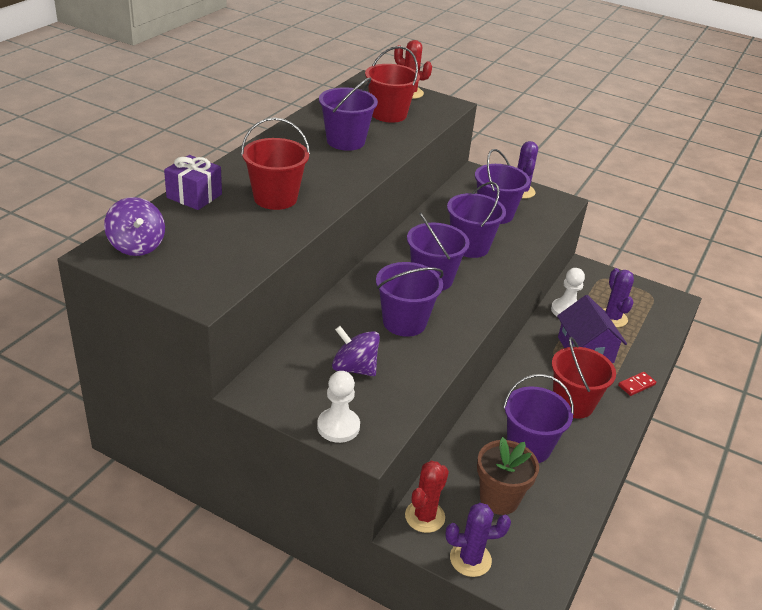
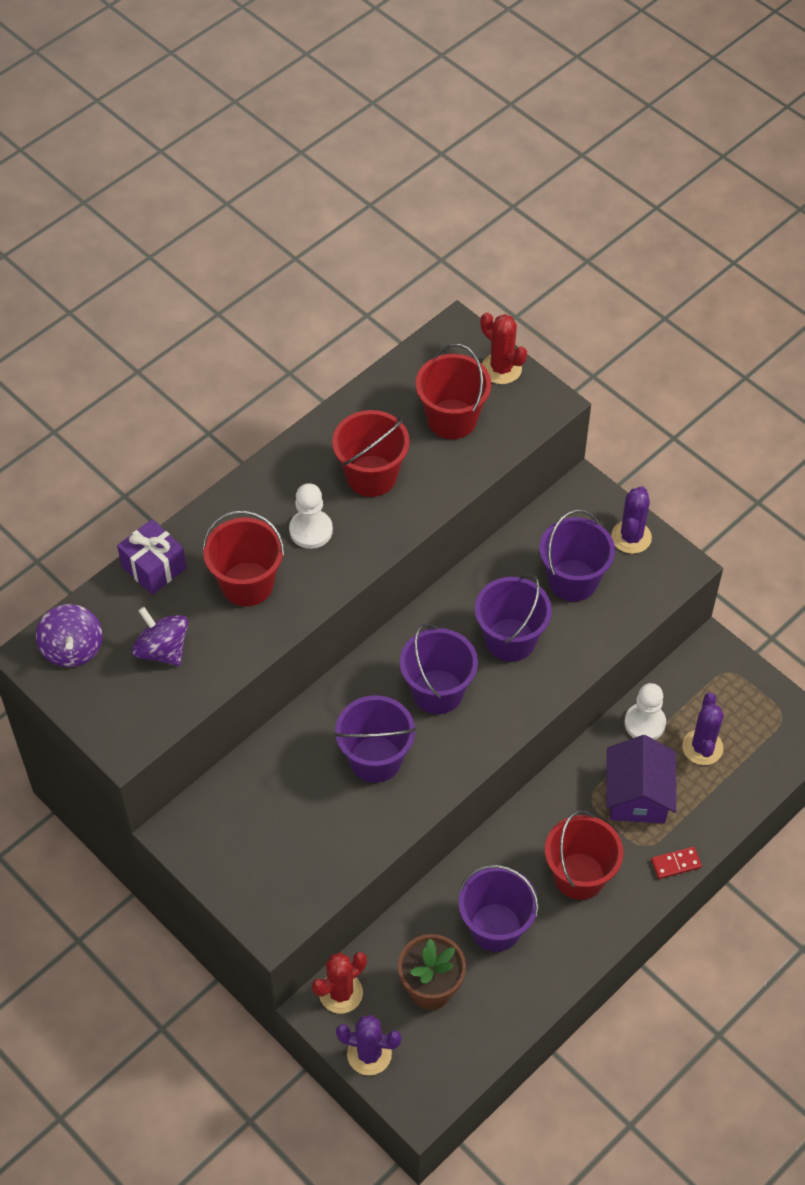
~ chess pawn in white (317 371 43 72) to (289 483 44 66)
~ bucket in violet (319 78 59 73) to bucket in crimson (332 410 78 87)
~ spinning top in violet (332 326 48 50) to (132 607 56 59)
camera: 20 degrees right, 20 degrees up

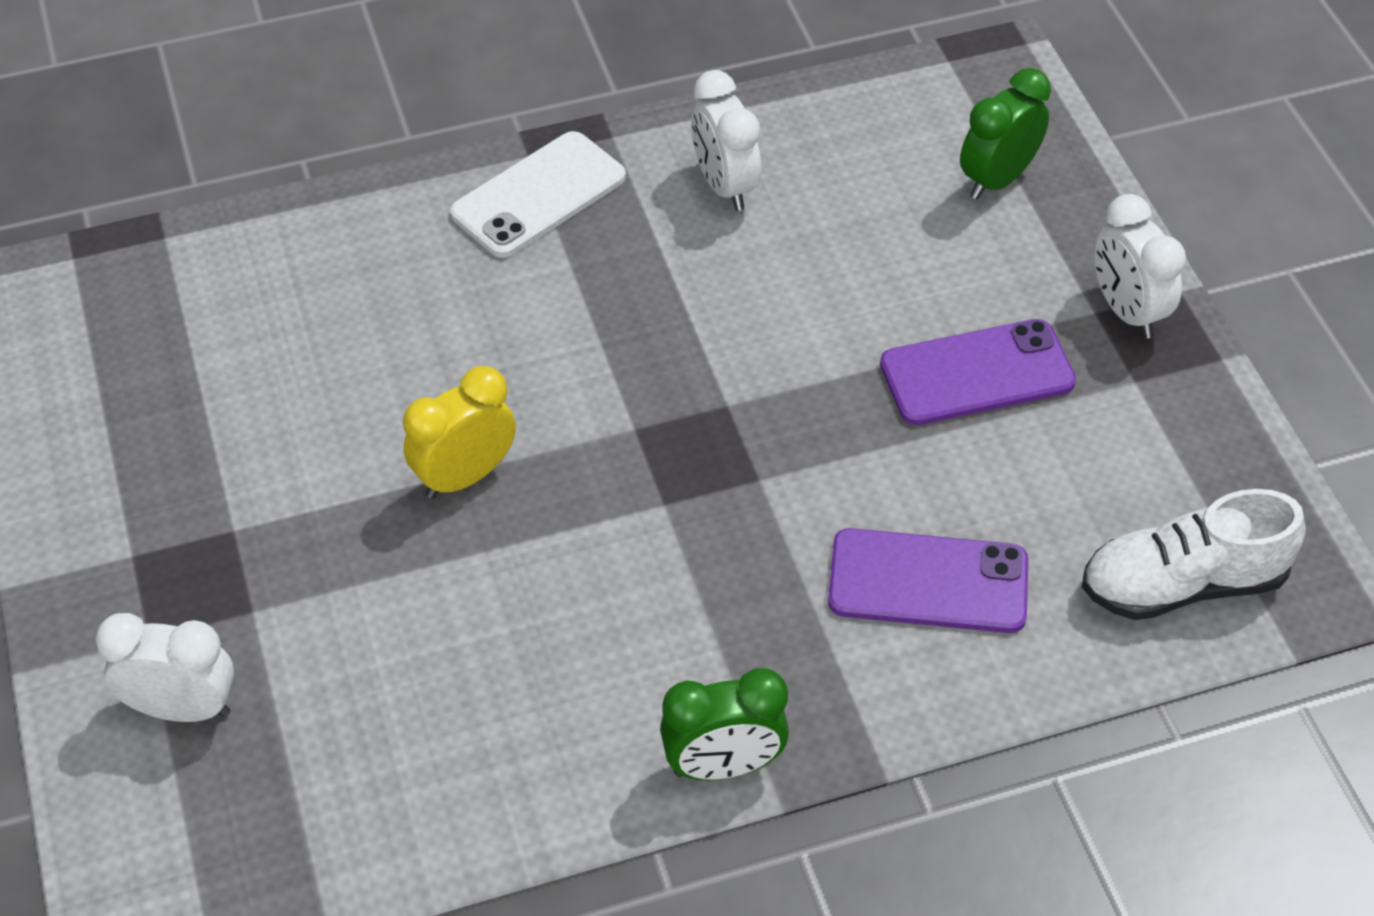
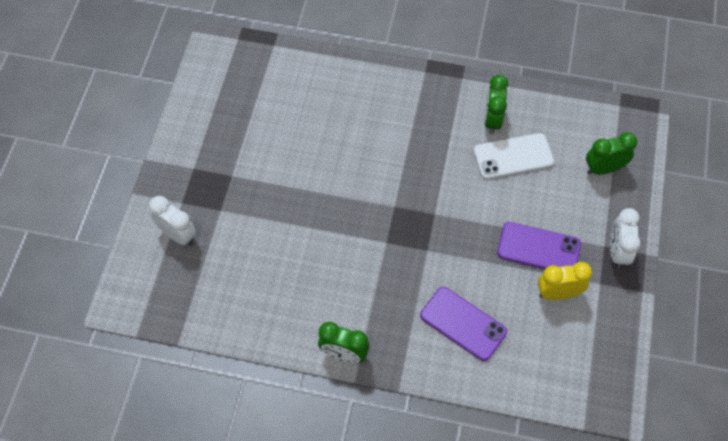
~ clock in yellow (403 366 113 133) to (538 262 54 38)
~ mobile phone in white (450 131 176 127) to (473 133 81 46)
~ clock in white (691 70 70 141) to clock in green (484 75 25 59)
- shoe in white (1082 489 224 131)
camera: 30 degrees right, 10 degrees up

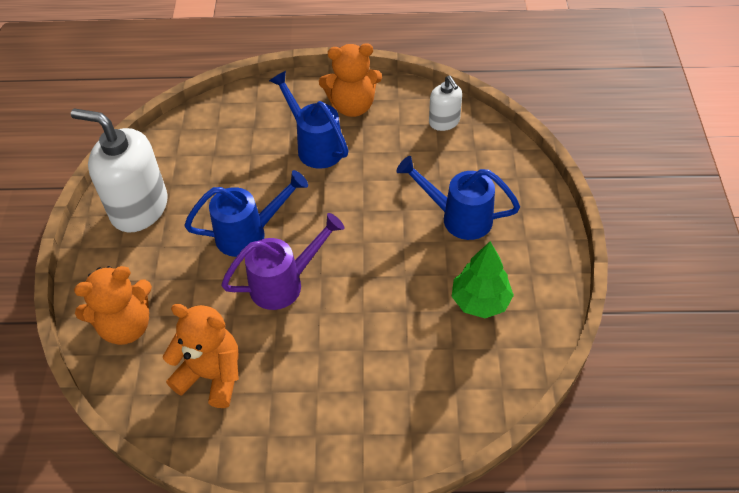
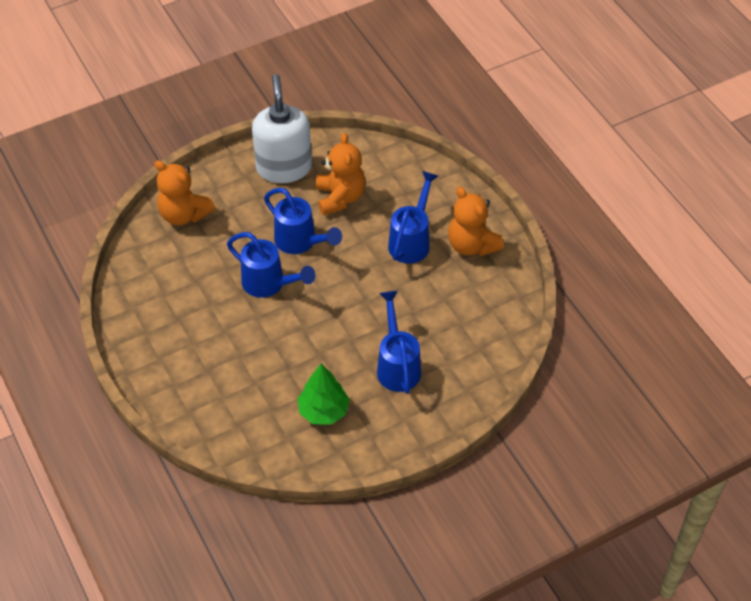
~ teddy in orange (163 304 76 104) to (316 133 49 83)
~ watering can in violet (221 213 124 97) to watering can in royal blue (227 232 88 66)
- soap dispenser in white (429 76 33 55)
camera: 60 degrees right, 0 degrees up

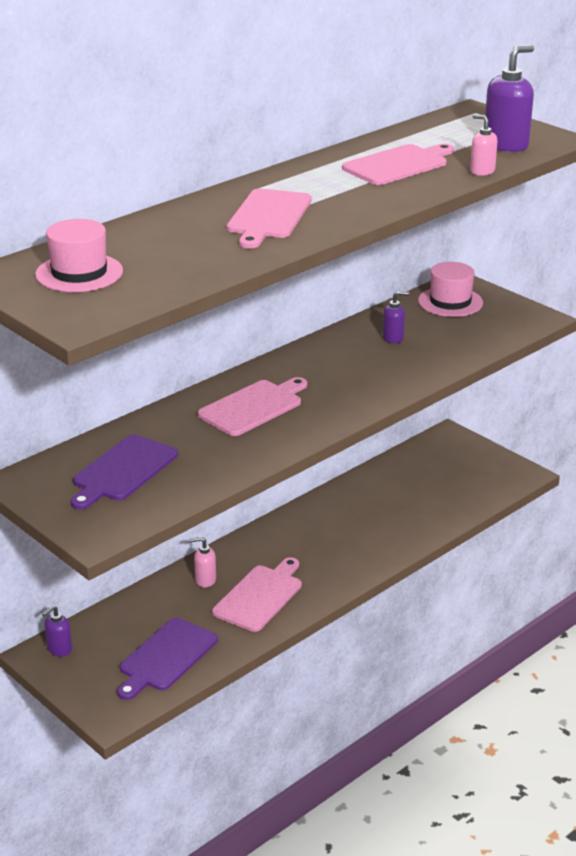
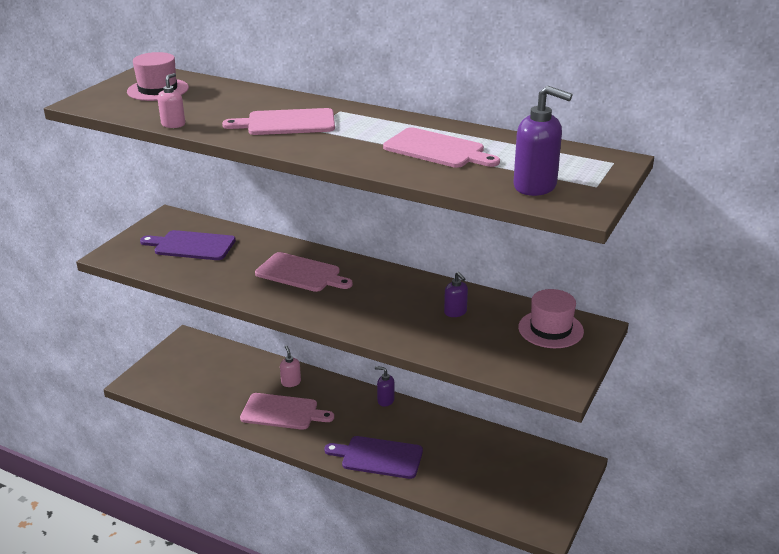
~ soap dispenser in violet (42 606 30 51) to (375 366 20 41)
~ bread board in violet (117 618 101 82) to (324 436 99 43)
~ soap dispenser in rosy (470 114 28 62) to (157 73 28 55)
camera: 70 degrees right, 0 degrees up

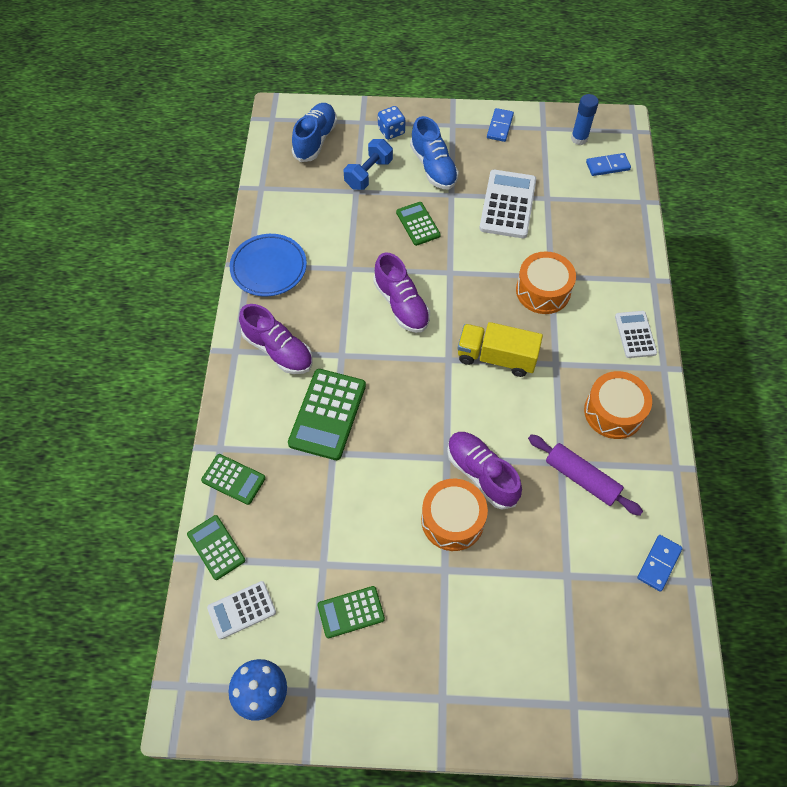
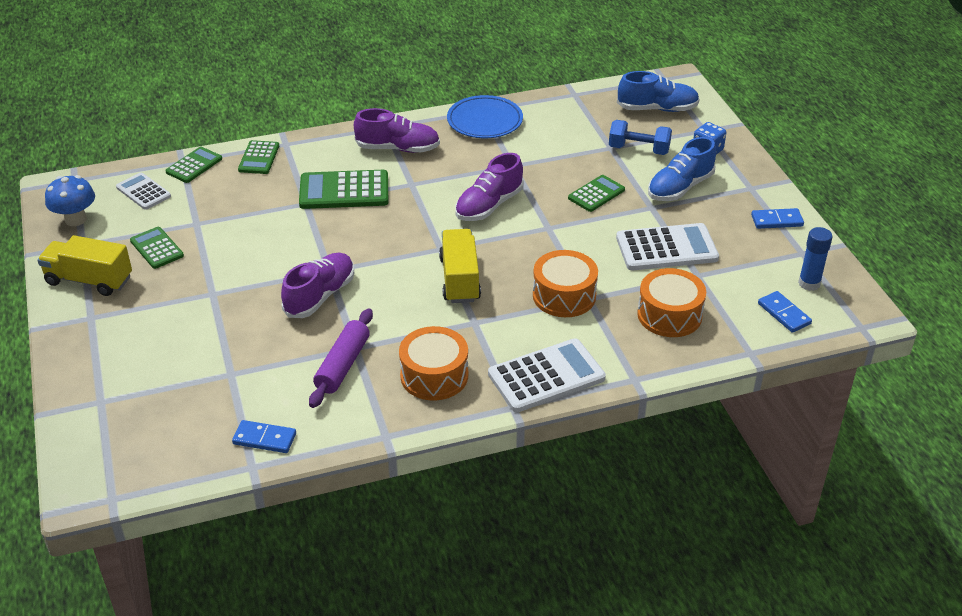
~ shoe in violet (239 304 74 70) = (354 108 86 45) 105 degrees counterclockwise
~ drum in orange (421 479 67 72) to (637 268 69 69)
~ pocket calculator in white (615 311 42 47) = (488 338 118 74) x1.67
+ toy truck in yellow (37 235 95 61)
camera: 70 degrees right, 20 degrees down

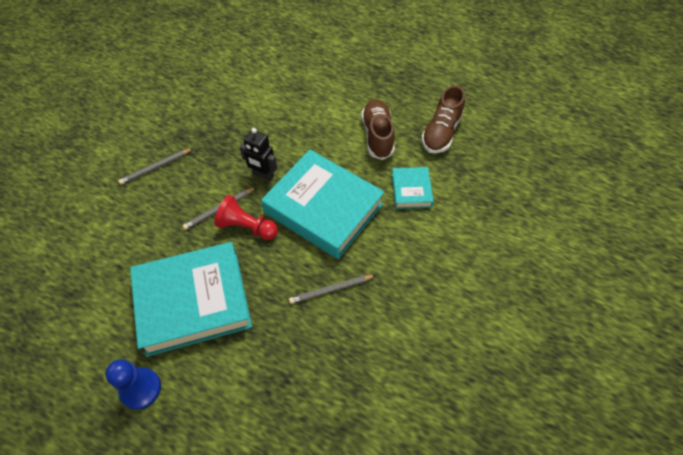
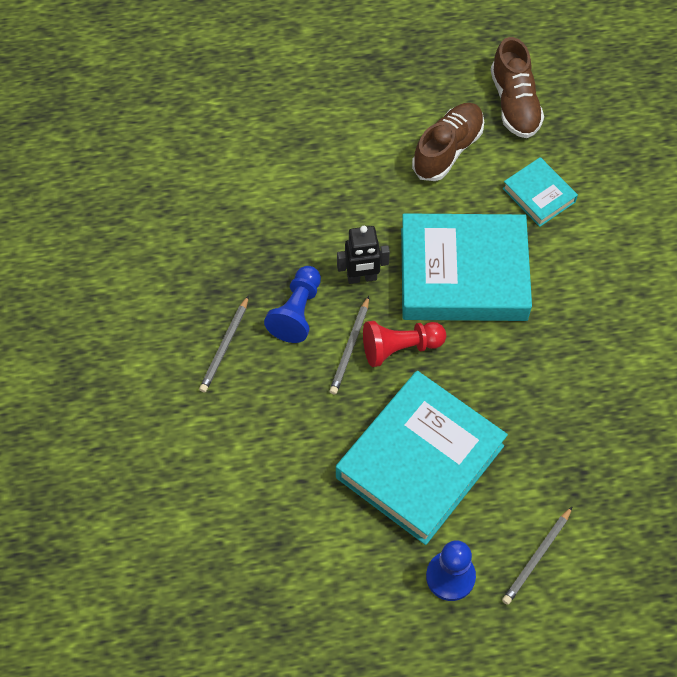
~ pencil in grey (289 275 87 29) to (502 506 71 99)
~ shoe in brown (361 99 34 61) = (412 103 72 78) 75 degrees clockwise
+ chess pawn in royal blue (264 266 57 77)
camera: 35 degrees left, 5 degrees up

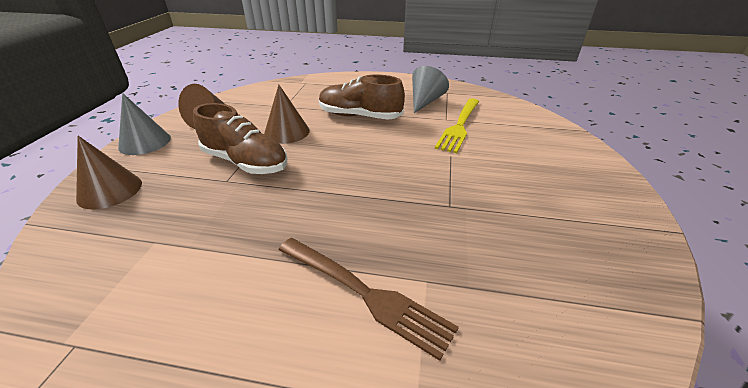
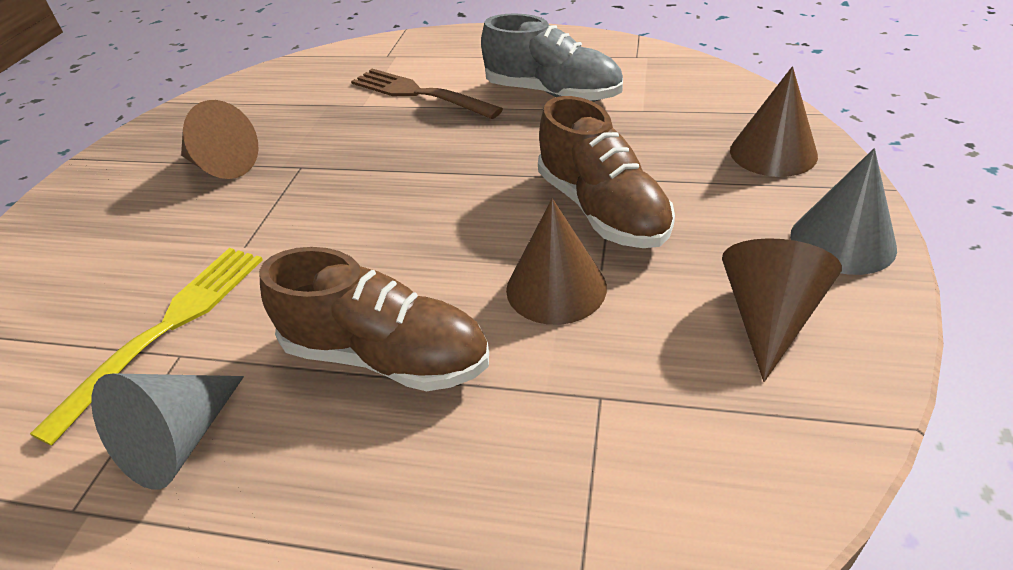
~ shoe in brown (193 103 94 71) = (538 96 137 152) 150 degrees counterclockwise
+ cone in brown (181 100 77 79)
+ shoe in grey (481 14 142 88)
camera: 175 degrees left, 5 degrees up

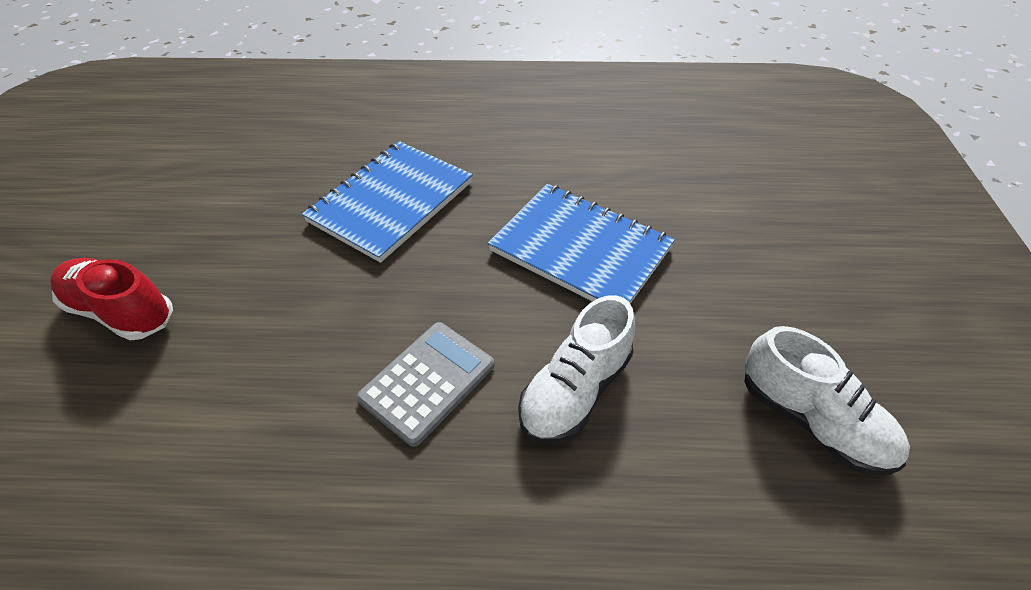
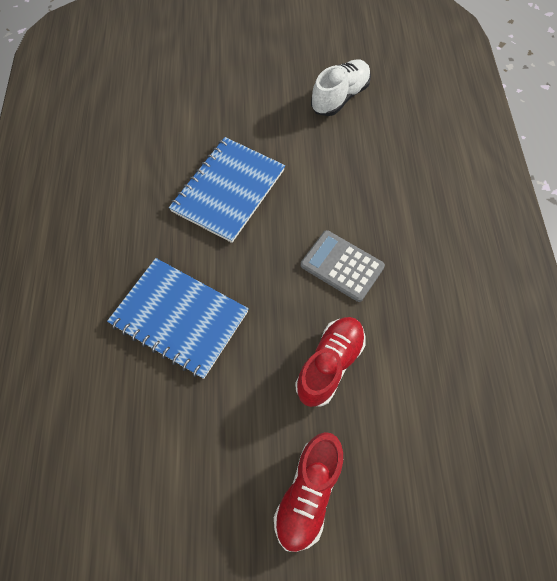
- shoe in white (518 295 117 148)
+ shoe in crimson (295 317 71 90)
camera: 95 degrees left, 15 degrees up

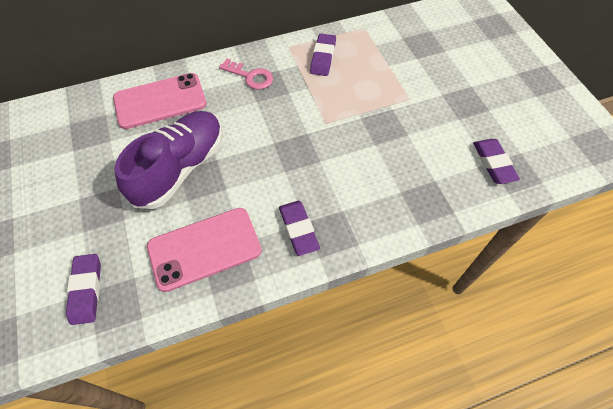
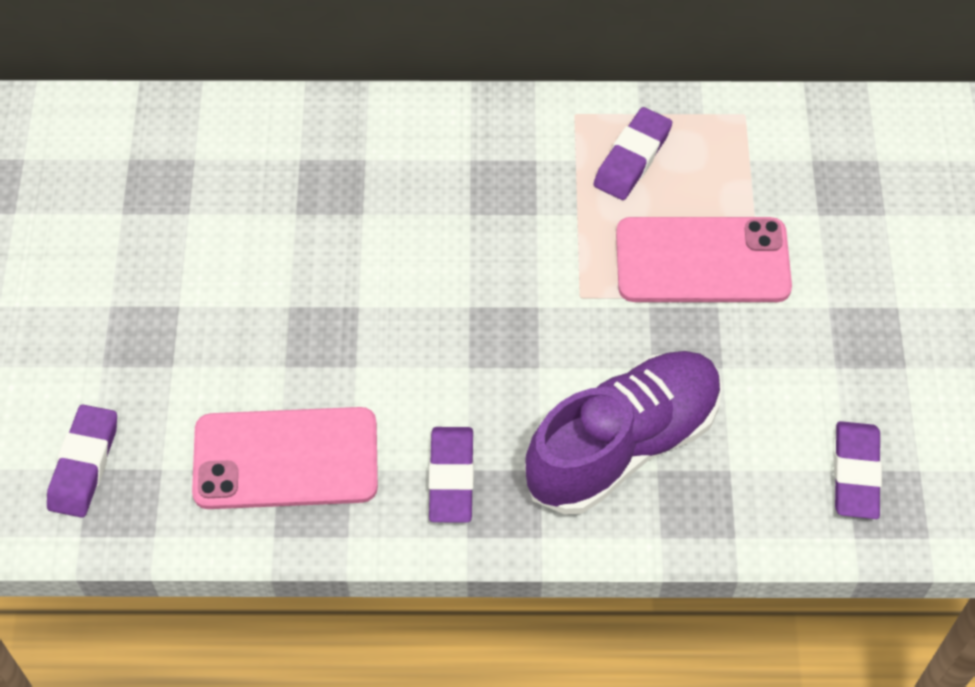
~ mobile phone in rosy (113 73 94 56) to (616 217 176 85)
~ shoe in violet (114 111 109 98) to (525 351 197 163)
- door key in rosy (219 59 54 31)
camera: 20 degrees right, 0 degrees up

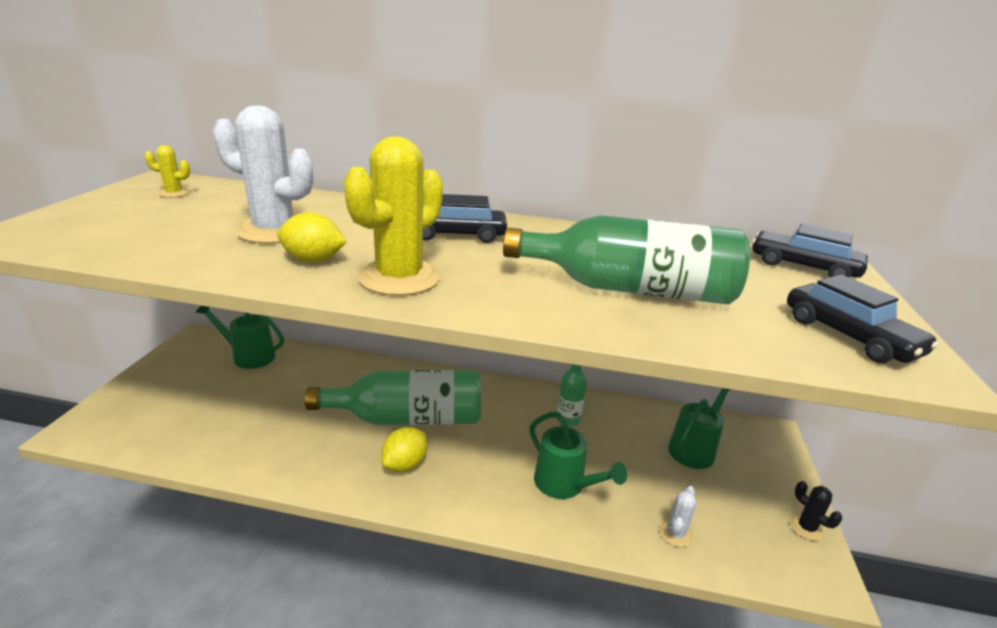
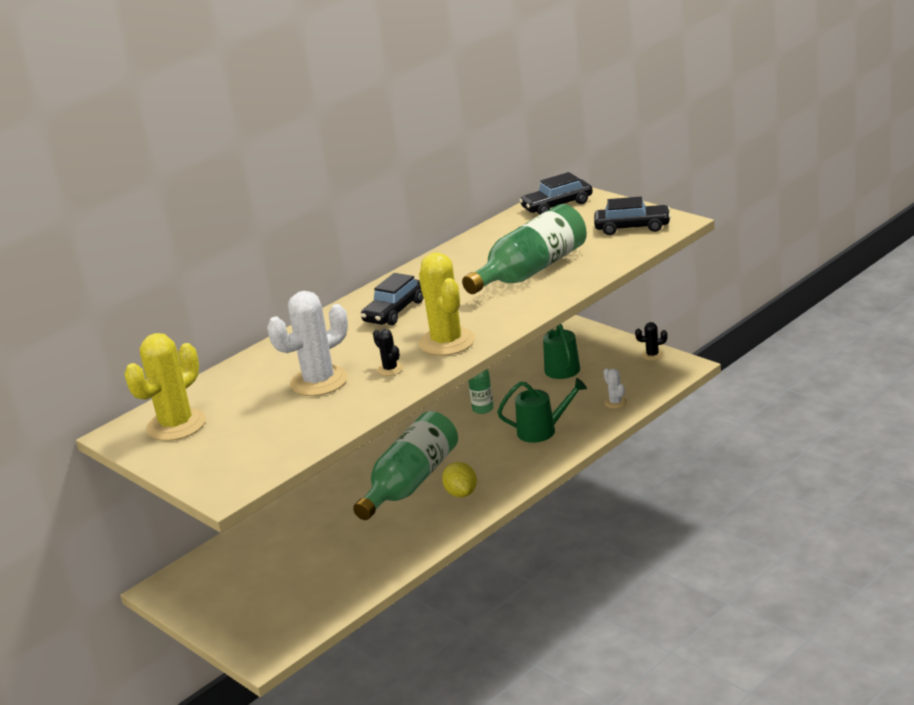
~ prickly plant in yellow (144 145 46 53) = (124 333 82 108) x2.21
- watering can in green (196 306 88 63)
~ citrus fruit in yellow (277 212 70 51) to prickly plant in black (373 329 30 47)
camera: 50 degrees left, 0 degrees up

